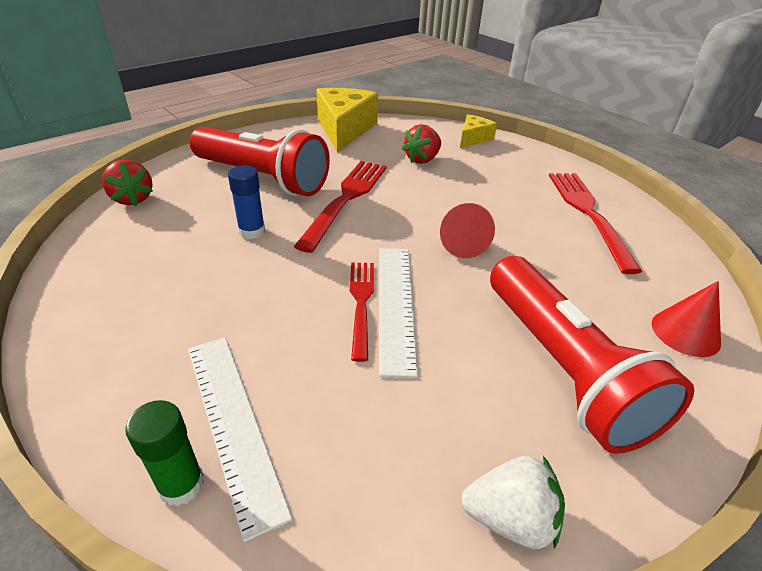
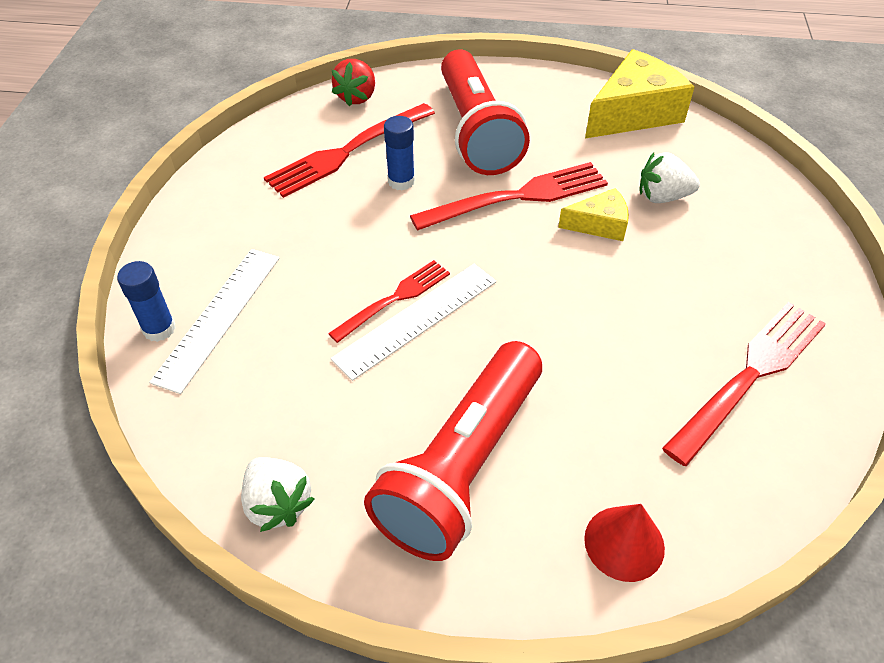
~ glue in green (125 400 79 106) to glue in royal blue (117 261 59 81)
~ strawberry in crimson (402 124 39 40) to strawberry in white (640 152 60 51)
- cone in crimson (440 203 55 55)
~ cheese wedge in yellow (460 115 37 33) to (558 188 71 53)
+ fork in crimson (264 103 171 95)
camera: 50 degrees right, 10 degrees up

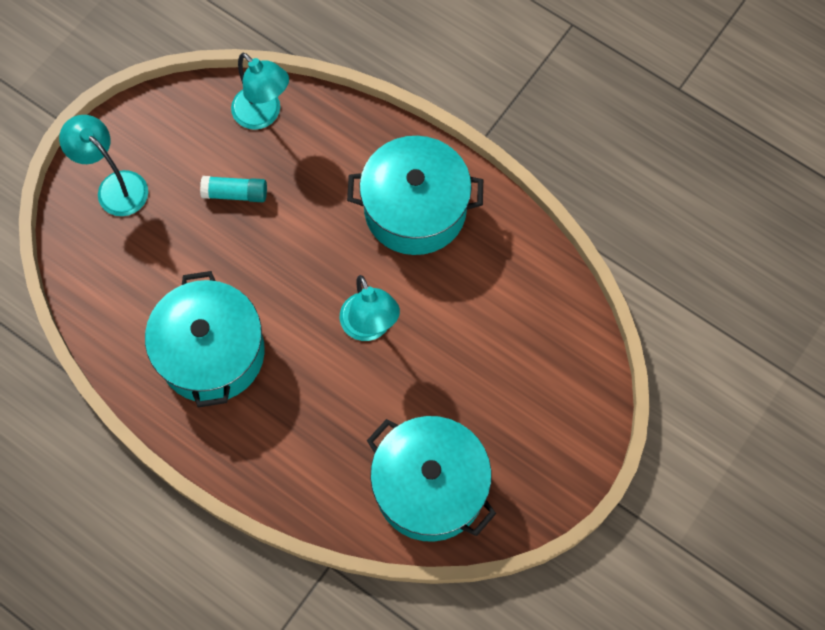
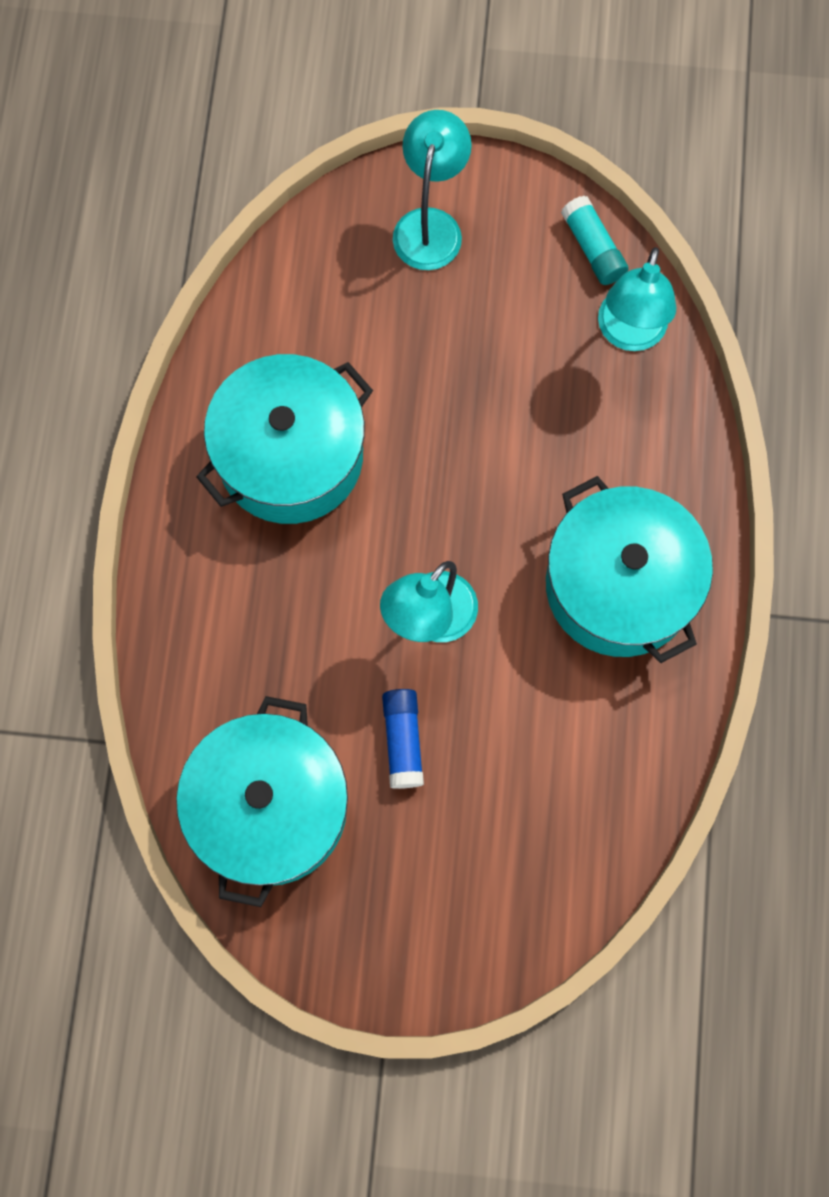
~ glue in teal (200 176 67 26) to (561 196 68 89)
+ glue in royal blue (382 689 42 100)
camera: 60 degrees right, 5 degrees up

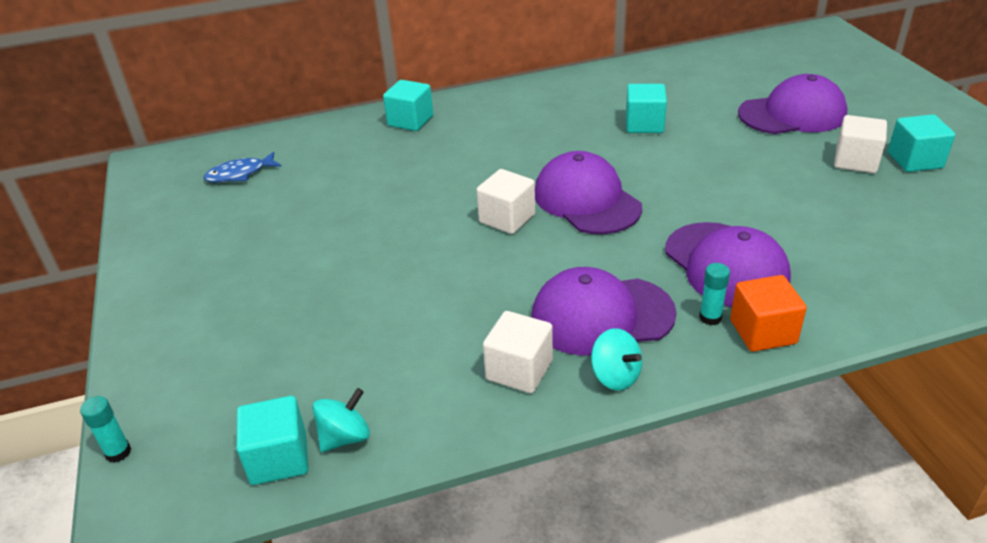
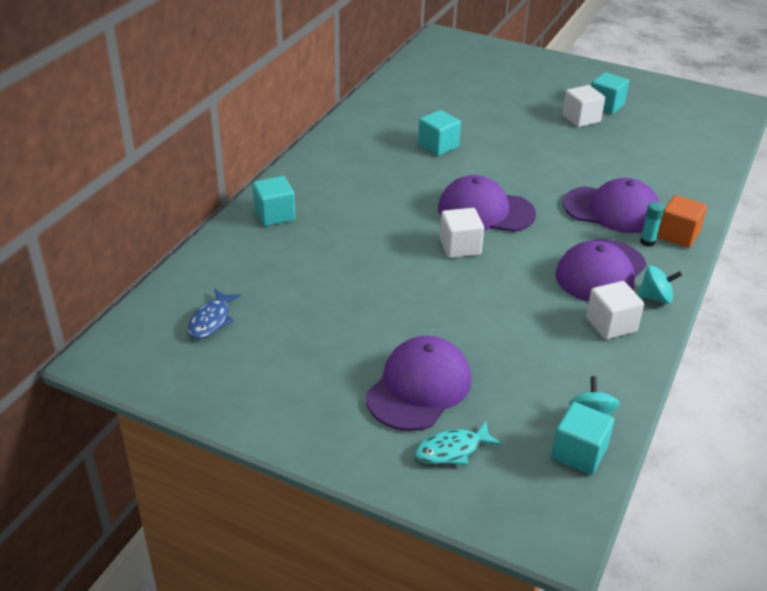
- glue in teal (80 396 51 67)
~ baseball cap in violet (738 74 110 60) to (366 336 106 95)
+ fish in teal (414 422 88 43)
camera: 50 degrees left, 0 degrees up

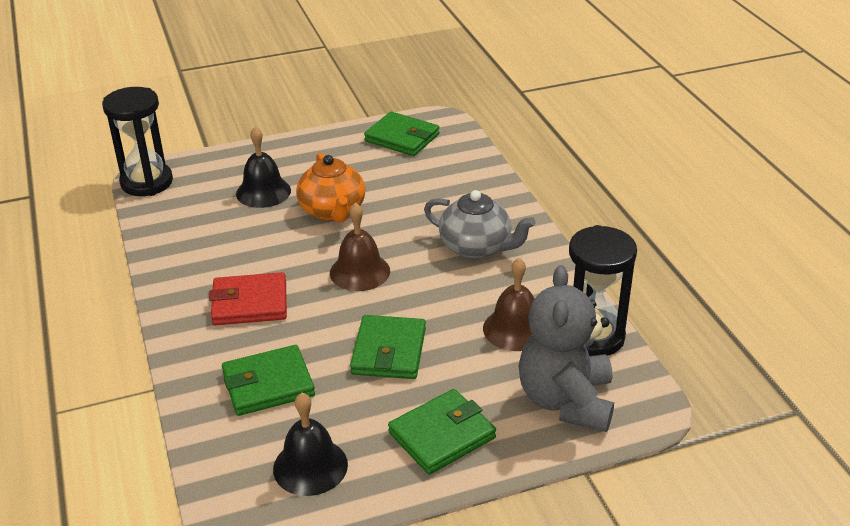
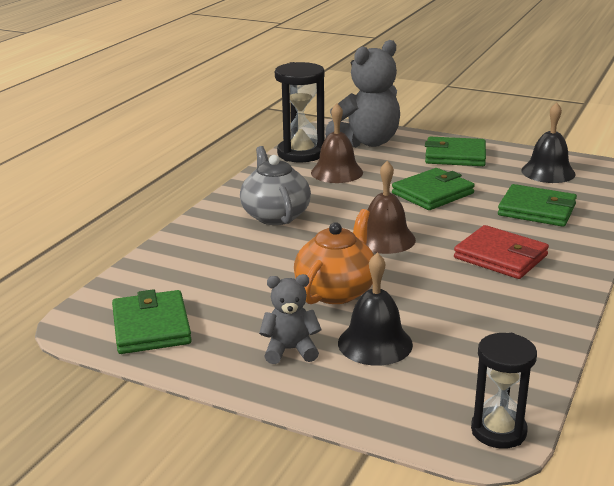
~ hourglass in black (102 87 71 109) = (471 333 66 116) x0.66
+ teddy in grey (259 274 63 90)
camera: 135 degrees left, 10 degrees down

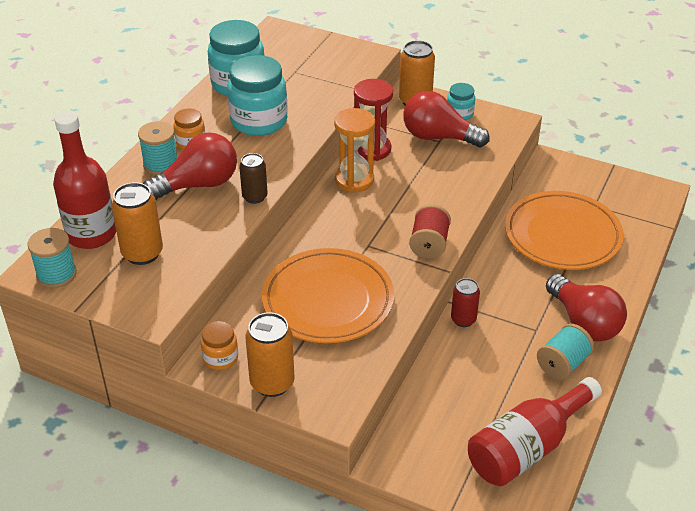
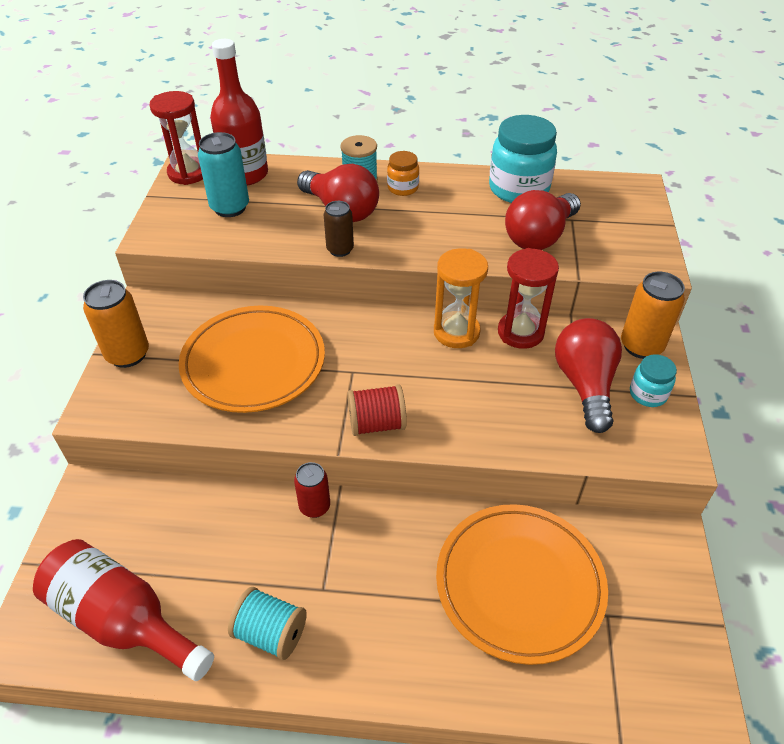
~ bobbin in teal (27 228 50 60) to hourglass in crimson (149 91 54 94)
~ can in orange (112 182 51 83) to can in teal (198 132 51 85)
- jar in orange (201 321 37 49)
- jar in teal (227 55 60 81)
~ lightbulb in crimson (546 274 81 68) to (505 190 76 60)
camera: 70 degrees right, 5 degrees up

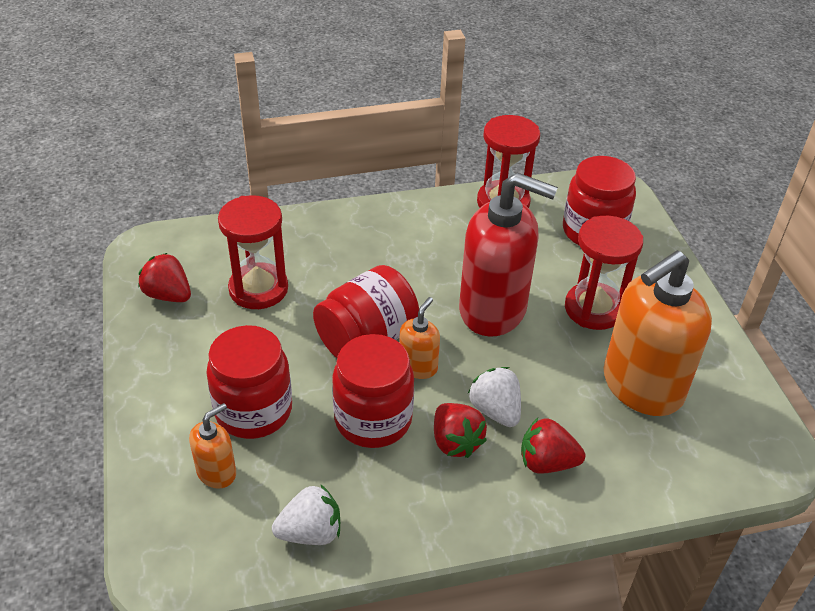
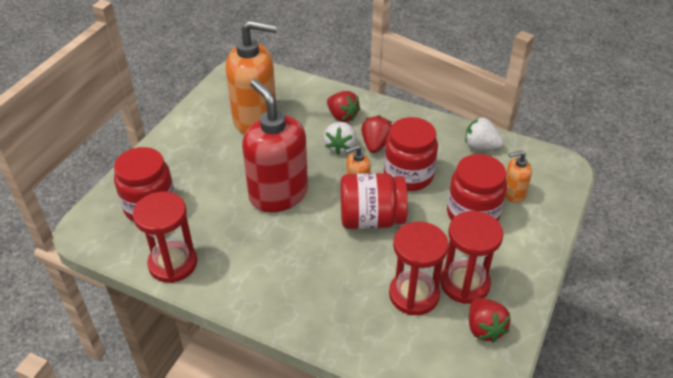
~ hourglass in crimson (565 216 78 114) to (440 211 63 93)
camera: 140 degrees left, 0 degrees up

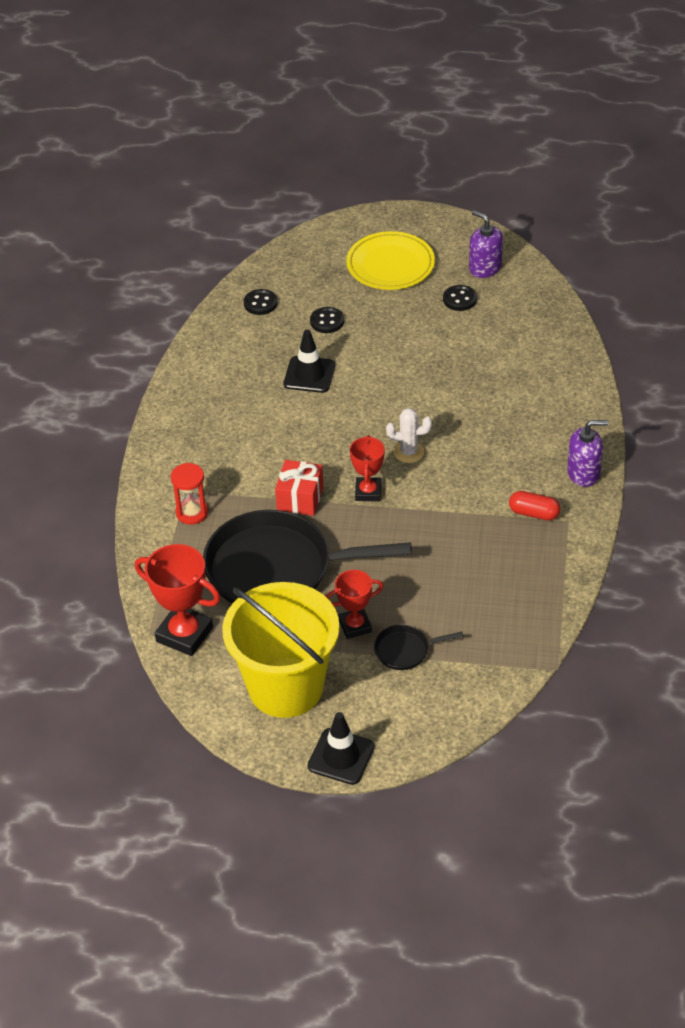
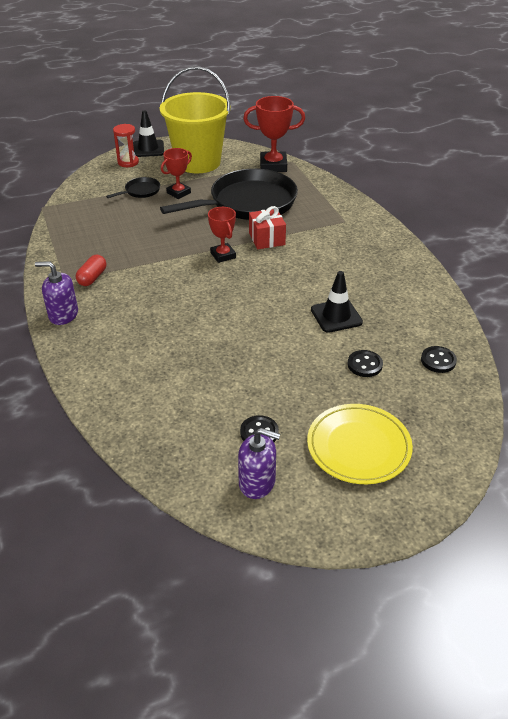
~ hourglass in crimson (171 463 37 62) to (113 124 26 43)
- prickly plant in white (386 408 46 55)
~ capsule in crimson (509 491 52 29) = (76 255 30 31) 60 degrees counterclockwise
~ soap dispenser in violet (567 420 42 67) = (35 261 43 64) 45 degrees clockwise
camera: 150 degrees right, 5 degrees down

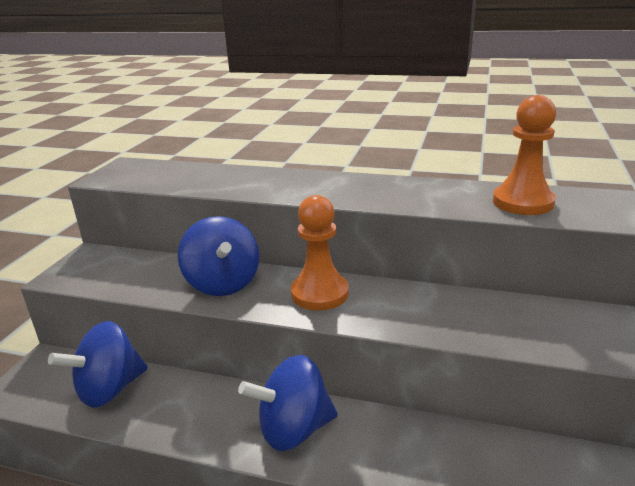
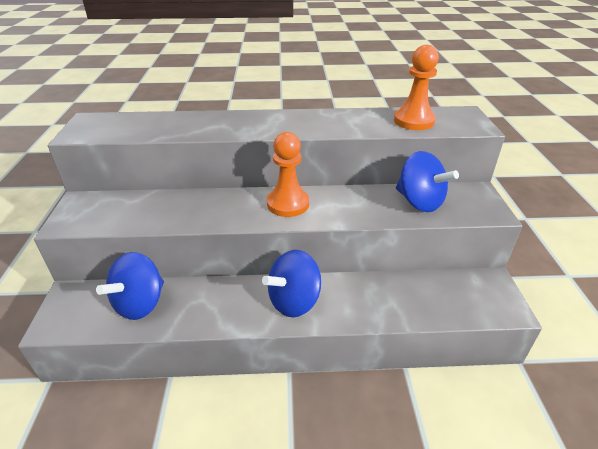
~ spinning top in royal blue (178 216 81 80) to (396 151 63 61)
camera: 20 degrees left, 10 degrees up

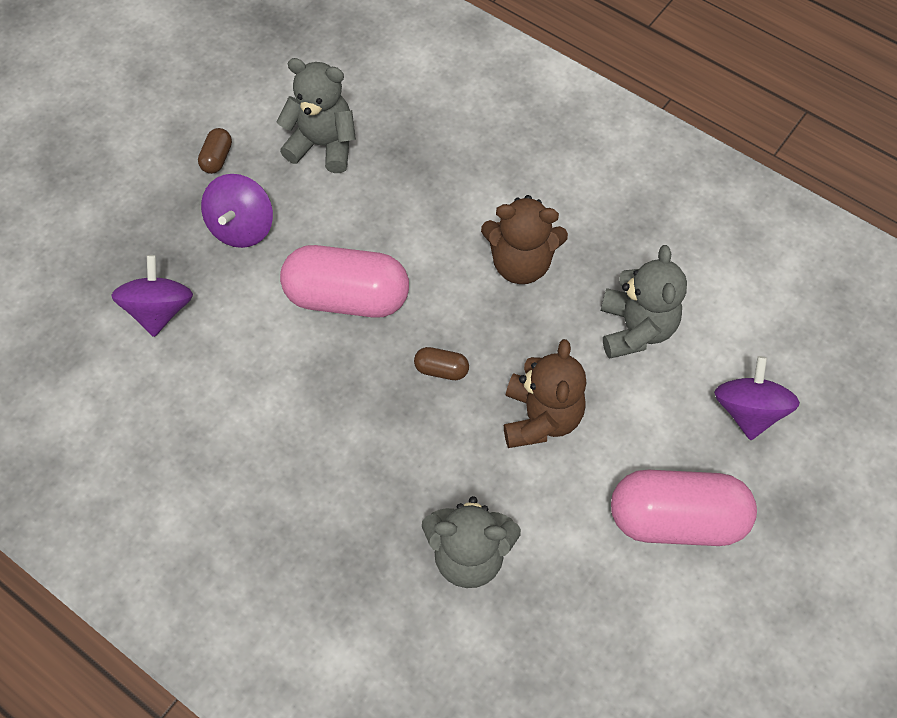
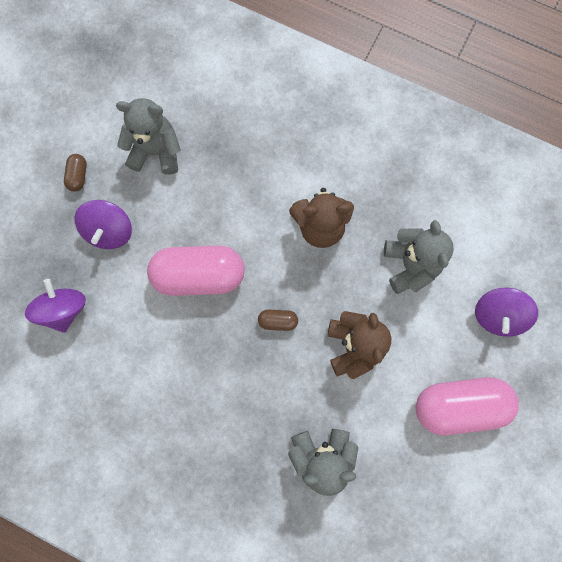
~ spinning top in violet (714 356 86 84) = (475 288 63 49) 150 degrees counterclockwise
camera: 10 degrees left, 15 degrees up

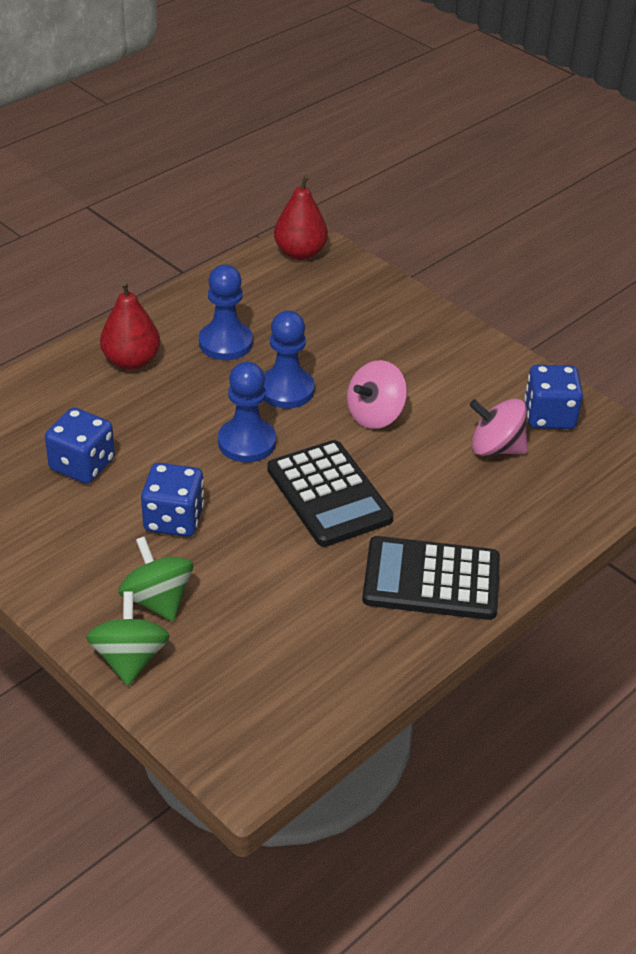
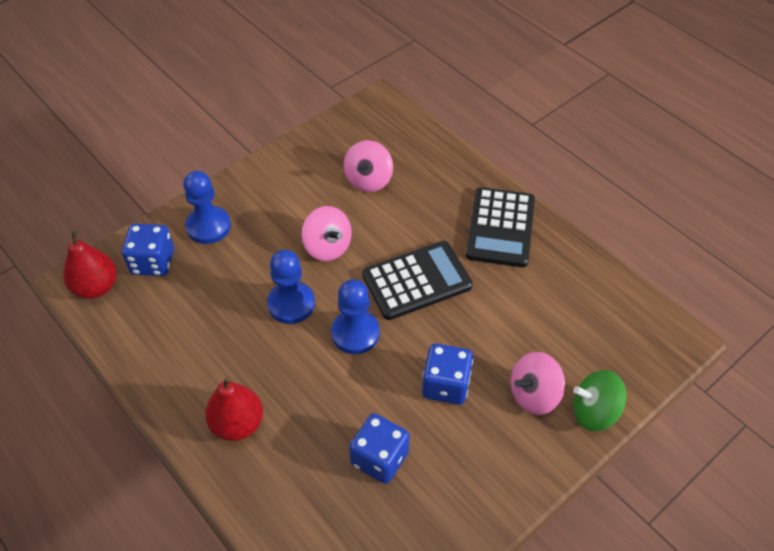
~ spinning top in green (118 536 75 85) to spinning top in rosy (511 352 54 63)
~ chess pawn in royal blue (199 265 54 95) to (183 171 48 73)
~ game die in royal blue (524 365 59 64) to (122 224 52 52)
camera: 85 degrees left, 10 degrees up

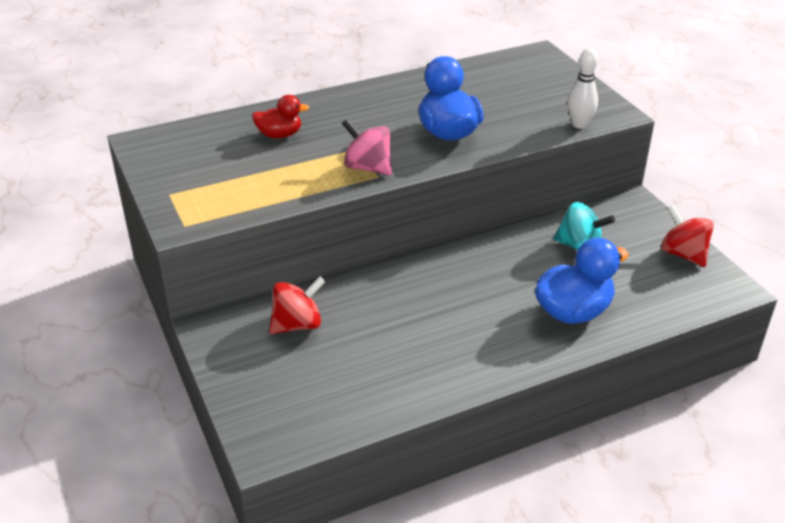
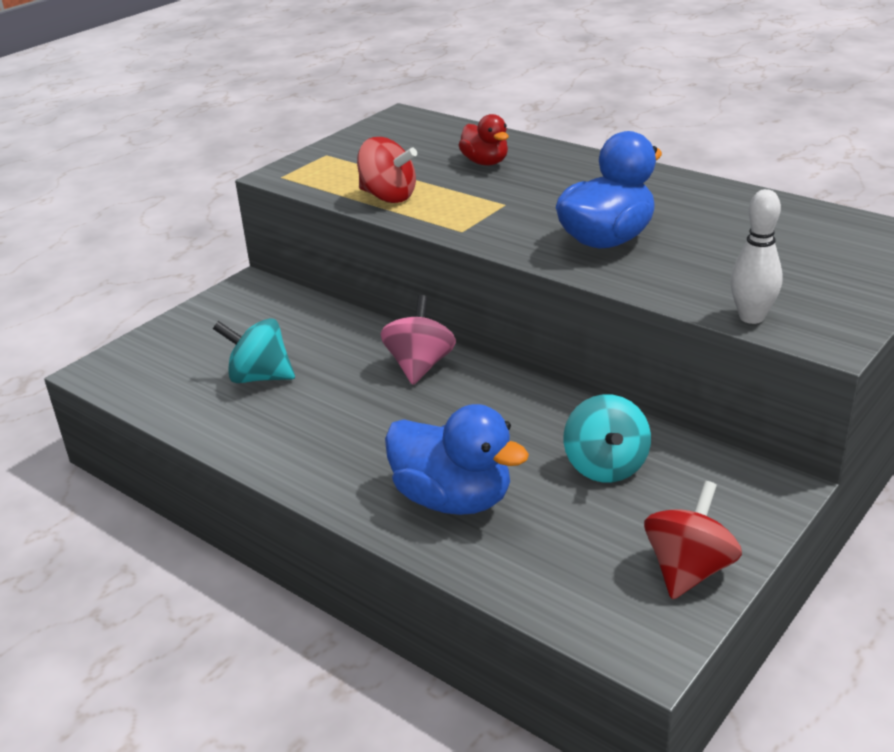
~ spinning top in crimson (269 277 56 57) to (357 137 60 66)
~ spinning top in rosy (342 119 50 57) to (380 295 76 90)
+ spinning top in teal (213 318 82 65)
camera: 65 degrees right, 5 degrees down

